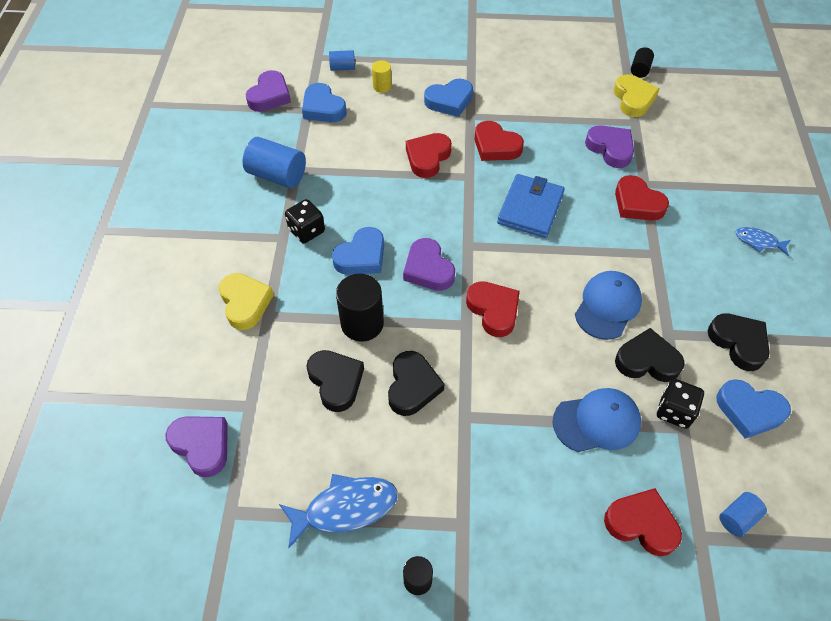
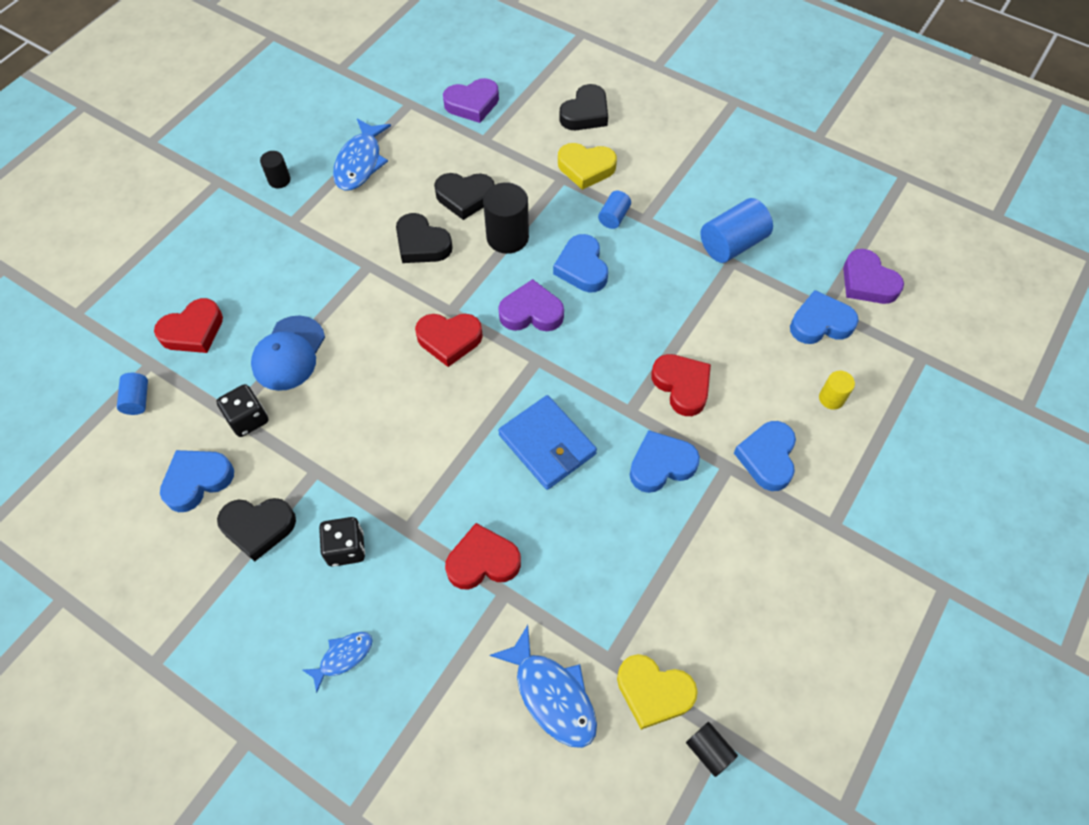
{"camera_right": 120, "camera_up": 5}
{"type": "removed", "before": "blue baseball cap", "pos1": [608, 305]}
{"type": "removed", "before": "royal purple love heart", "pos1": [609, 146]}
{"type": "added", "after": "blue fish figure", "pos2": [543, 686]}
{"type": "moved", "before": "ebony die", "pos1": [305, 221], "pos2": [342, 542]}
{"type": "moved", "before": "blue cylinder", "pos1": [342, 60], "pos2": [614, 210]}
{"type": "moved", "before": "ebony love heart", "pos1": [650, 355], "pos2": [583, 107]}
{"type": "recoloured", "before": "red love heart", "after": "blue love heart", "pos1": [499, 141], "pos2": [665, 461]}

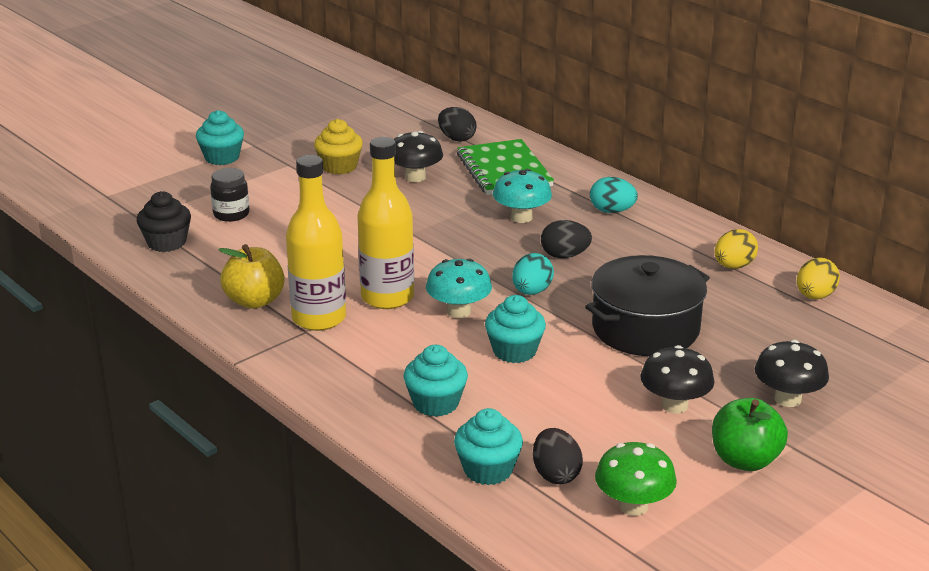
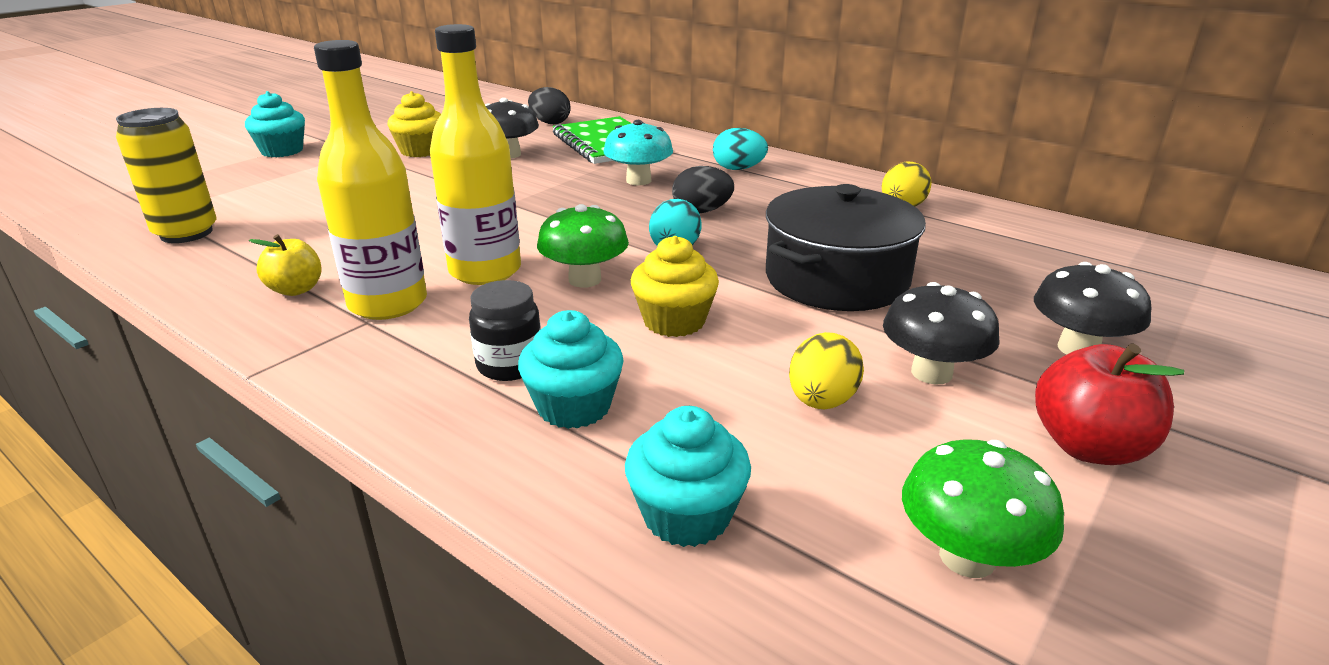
{"camera_right": -10, "camera_up": 0}
{"type": "removed", "before": "ebony toy egg", "pos1": [558, 456]}
{"type": "moved", "before": "ebony jam jar", "pos1": [230, 195], "pos2": [505, 330]}
{"type": "moved", "before": "bright yellow toy egg", "pos1": [818, 278], "pos2": [826, 370]}
{"type": "replaced", "before": "ebony fairy cake", "after": "bright yellow tin", "pos1": [164, 221], "pos2": [166, 175]}
{"type": "recoloured", "before": "teal fungus", "after": "leaf-green fungus", "pos1": [459, 288], "pos2": [583, 246]}
{"type": "recoloured", "before": "teal fairy cake", "after": "bright yellow fairy cake", "pos1": [515, 329], "pos2": [675, 286]}
{"type": "recoloured", "before": "leaf-green toy apple", "after": "red toy apple", "pos1": [750, 434], "pos2": [1109, 404]}
{"type": "resized", "before": "bright yellow toy apple", "pos1": [252, 276], "pos2": [285, 265], "scale": 0.66}

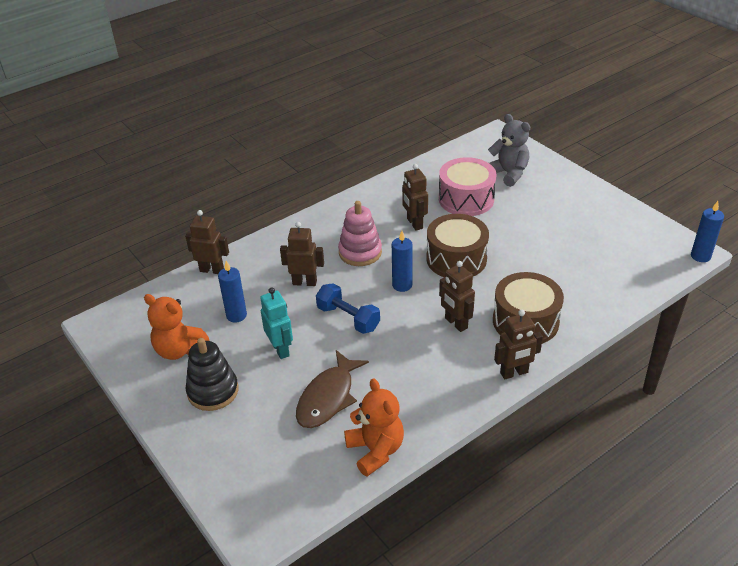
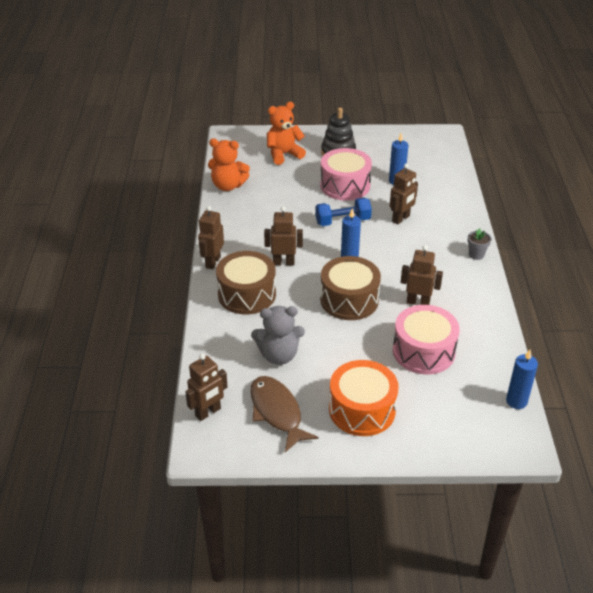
{"camera_right": 125, "camera_up": 0}
{"type": "removed", "before": "rose-pink stacking rings", "pos1": [360, 233]}
{"type": "added", "after": "bright orange toy drum", "pos2": [364, 398]}
{"type": "added", "after": "grey plant pot", "pos2": [479, 244]}
{"type": "moved", "before": "bright orange teddy bear", "pos1": [176, 327], "pos2": [286, 133]}
{"type": "moved", "before": "russet toy robot", "pos1": [207, 242], "pos2": [206, 387]}
{"type": "moved", "before": "russet fish figure", "pos1": [332, 389], "pos2": [285, 414]}
{"type": "moved", "before": "grey teddy bear", "pos1": [509, 150], "pos2": [278, 335]}
{"type": "moved", "before": "blue pillar candle", "pos1": [707, 231], "pos2": [522, 379]}
{"type": "replaced", "before": "teal toy robot", "after": "rose-pink toy drum", "pos1": [276, 323], "pos2": [346, 174]}

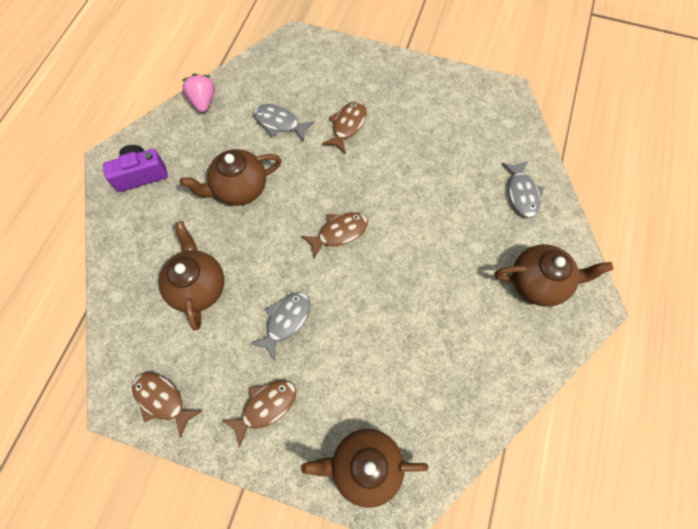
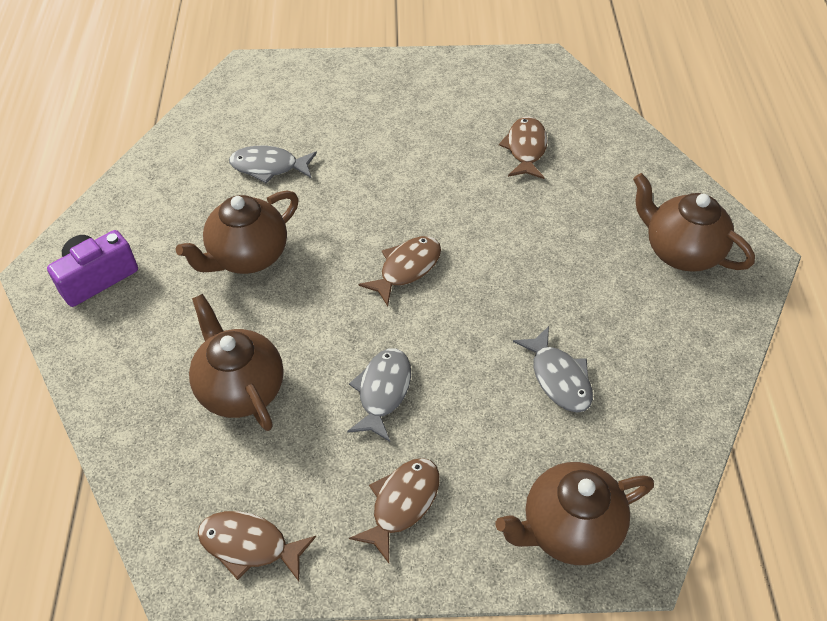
{"camera_right": -20, "camera_up": -15}
{"type": "removed", "before": "rose-pink strawberry", "pos1": [198, 93]}
{"type": "moved", "before": "russet fish figure", "pos1": [344, 127], "pos2": [523, 148]}
{"type": "moved", "before": "grey fish figure", "pos1": [523, 189], "pos2": [553, 369]}
{"type": "turned", "before": "russet china teapot", "pos1": [553, 275], "pos2": [694, 222], "turn": -120}

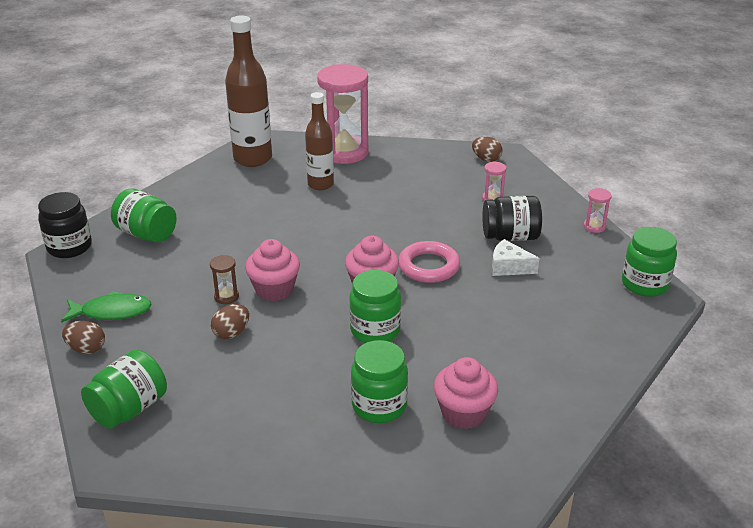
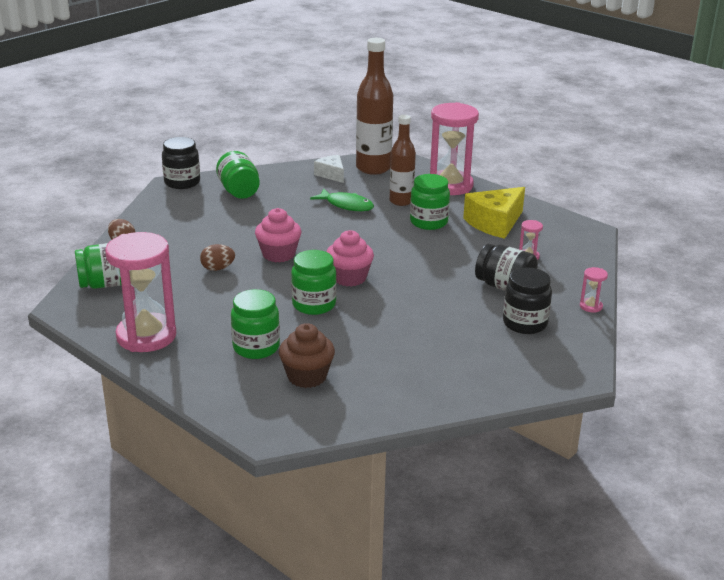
{"camera_right": 35, "camera_up": -5}
{"type": "removed", "before": "russet sandglass", "pos1": [224, 279]}
{"type": "removed", "before": "rose-pink hoop", "pos1": [429, 262]}
{"type": "removed", "before": "russet toy egg", "pos1": [487, 149]}
{"type": "added", "after": "rose-pink sandglass", "pos2": [140, 292]}
{"type": "added", "after": "bright yellow cheese wedge", "pos2": [494, 213]}
{"type": "added", "after": "ebony jam jar", "pos2": [527, 300]}
{"type": "moved", "before": "leaf-green fish figure", "pos1": [106, 307], "pos2": [342, 200]}
{"type": "moved", "before": "pure white cheese wedge", "pos1": [515, 257], "pos2": [329, 169]}
{"type": "moved", "before": "leaf-green jam jar", "pos1": [649, 262], "pos2": [430, 202]}
{"type": "recoloured", "before": "rose-pink fairy cake", "after": "russet fairy cake", "pos1": [466, 393], "pos2": [307, 355]}

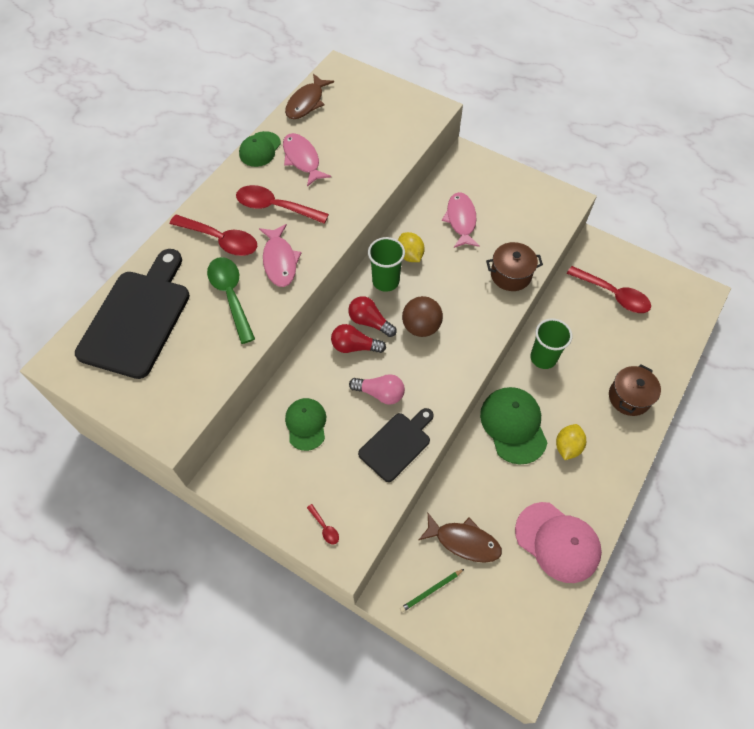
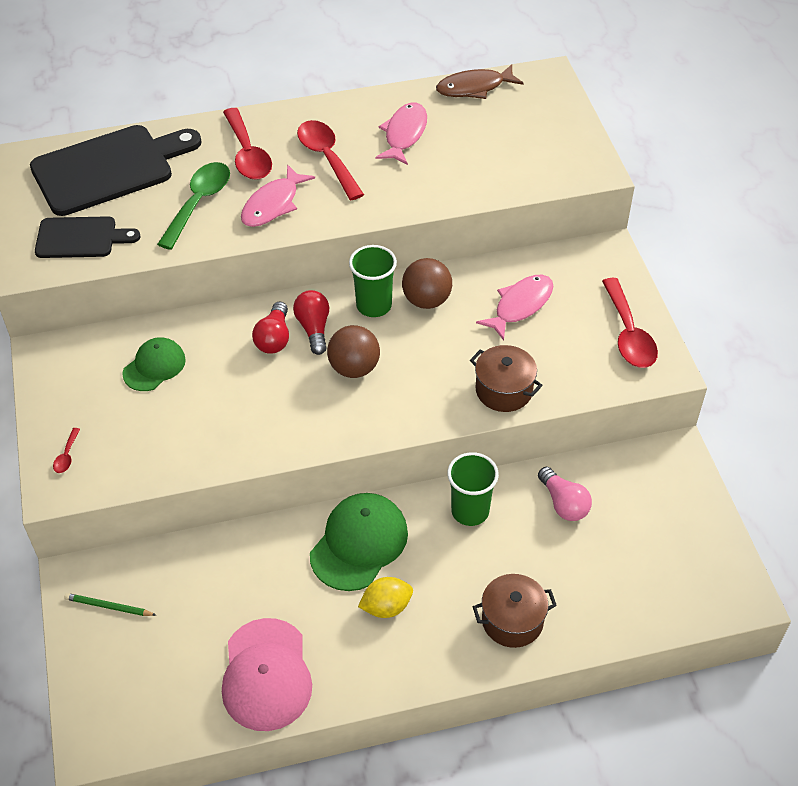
{"camera_right": 45, "camera_up": -10}
{"type": "removed", "before": "leaf-green baseball cap", "pos1": [260, 149]}
{"type": "removed", "before": "russet fish figure", "pos1": [460, 538]}
{"type": "moved", "before": "rose-pink light bulb", "pos1": [377, 389], "pos2": [565, 494]}
{"type": "moved", "before": "ebony bread board", "pos1": [396, 445], "pos2": [87, 237]}
{"type": "moved", "before": "red spoon", "pos1": [609, 289], "pos2": [630, 323]}
{"type": "replaced", "before": "bright yellow lemon", "after": "russet play ball", "pos1": [411, 247], "pos2": [427, 283]}
{"type": "turned", "before": "red light bulb", "pos1": [358, 338], "pos2": [270, 328], "turn": -135}

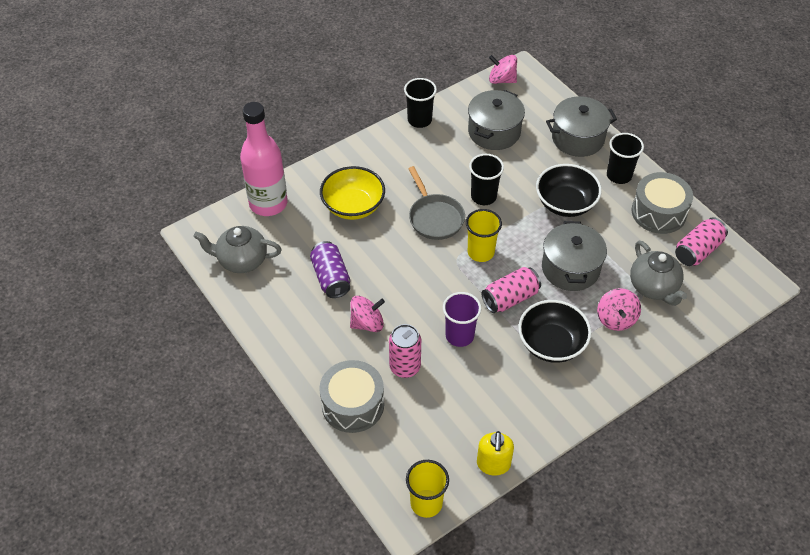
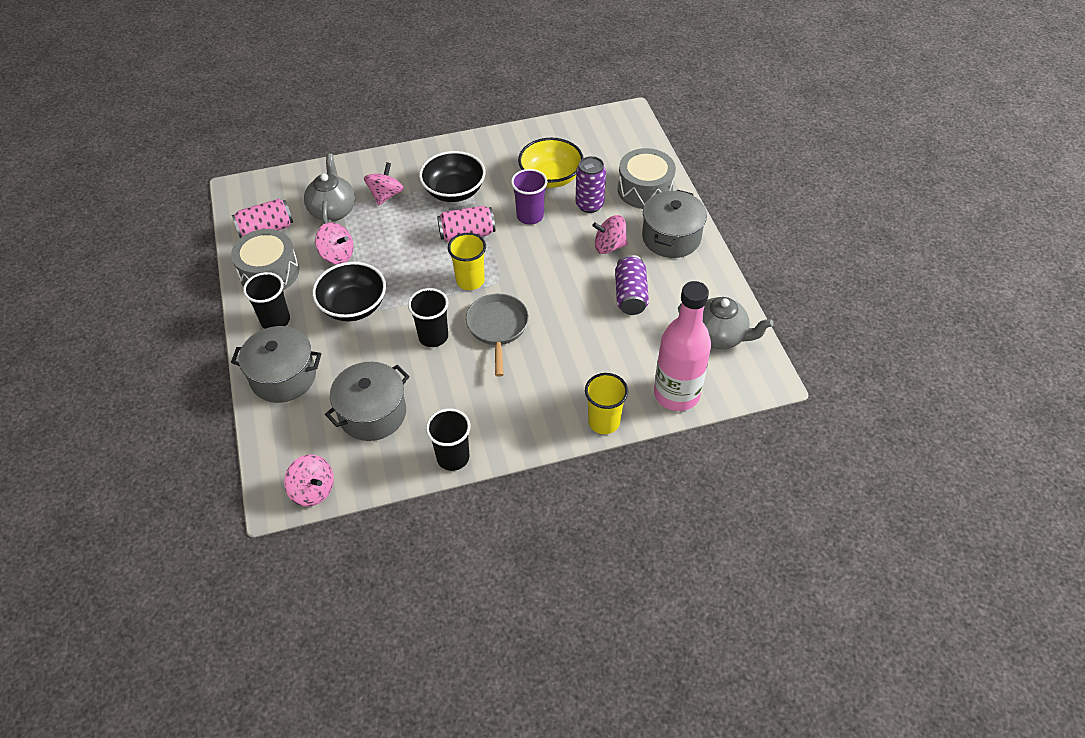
{"camera_right": -160, "camera_up": 0}
{"type": "removed", "before": "bright yellow soap dispenser", "pos1": [495, 453]}
{"type": "added", "after": "rose-pink spinning top", "pos2": [334, 243]}
{"type": "moved", "before": "bright yellow deep dish", "pos1": [352, 193], "pos2": [551, 163]}
{"type": "moved", "before": "bright yellow tumbler", "pos1": [427, 489], "pos2": [606, 403]}
{"type": "moved", "before": "grey cooking pot", "pos1": [574, 256], "pos2": [674, 224]}
{"type": "recoloured", "before": "rose-pink tin", "after": "royal purple tin", "pos1": [405, 351], "pos2": [591, 184]}

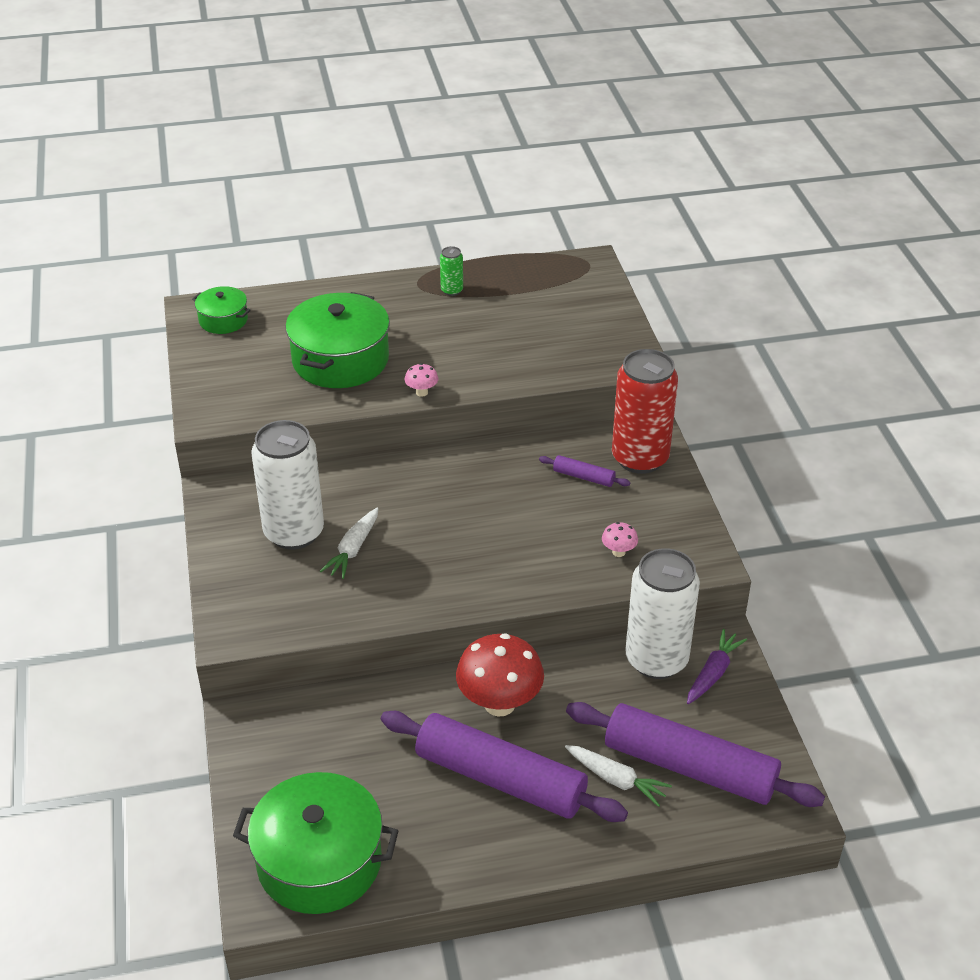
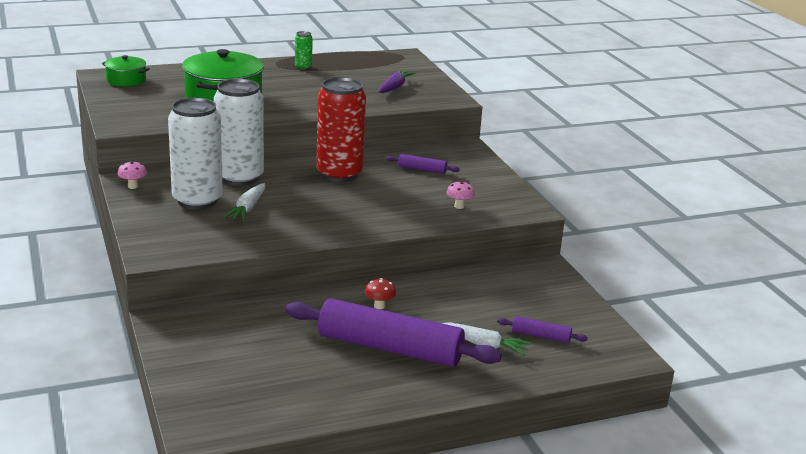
{"camera_right": -10, "camera_up": -15}
{"type": "removed", "before": "leaf-green cooking pot", "pos1": [316, 843]}
{"type": "moved", "before": "rose-pink fungus", "pos1": [421, 380], "pos2": [132, 175]}
{"type": "moved", "before": "red tin", "pos1": [645, 411], "pos2": [341, 129]}
{"type": "moved", "before": "pure white tin", "pos1": [662, 613], "pos2": [239, 132]}
{"type": "moved", "before": "royal purple toy carrot", "pos1": [717, 666], "pos2": [397, 81]}
{"type": "resized", "before": "red fungus", "pos1": [500, 675], "pos2": [380, 293], "scale": 0.44}
{"type": "resized", "before": "royal purple rolling pin", "pos1": [695, 754], "pos2": [542, 329], "scale": 0.42}

